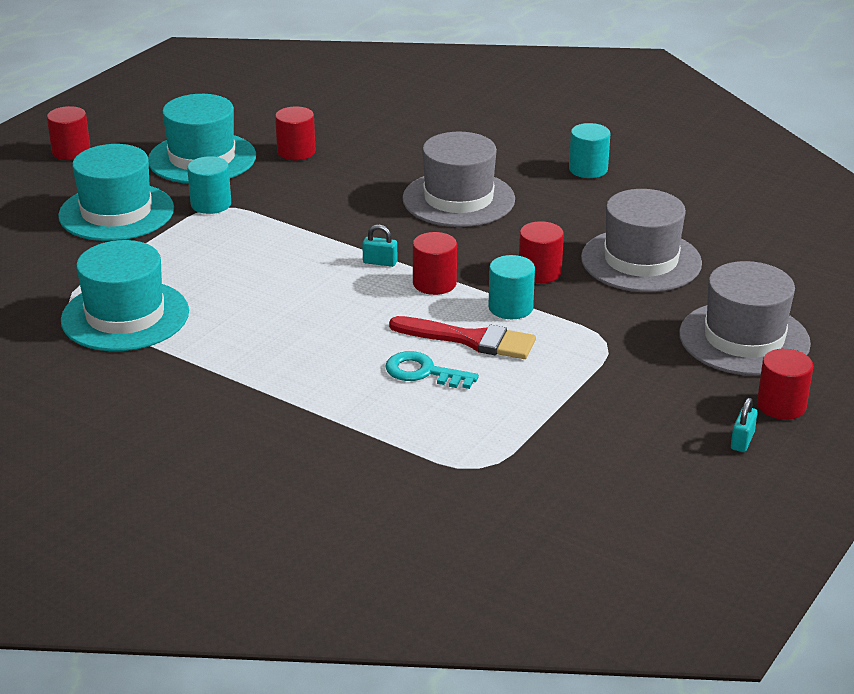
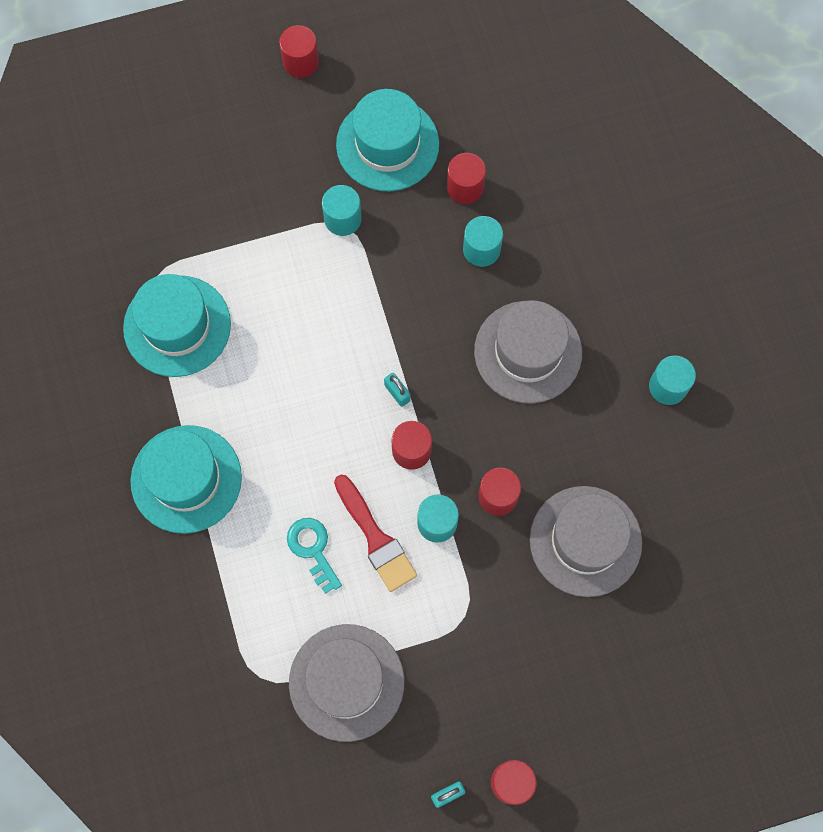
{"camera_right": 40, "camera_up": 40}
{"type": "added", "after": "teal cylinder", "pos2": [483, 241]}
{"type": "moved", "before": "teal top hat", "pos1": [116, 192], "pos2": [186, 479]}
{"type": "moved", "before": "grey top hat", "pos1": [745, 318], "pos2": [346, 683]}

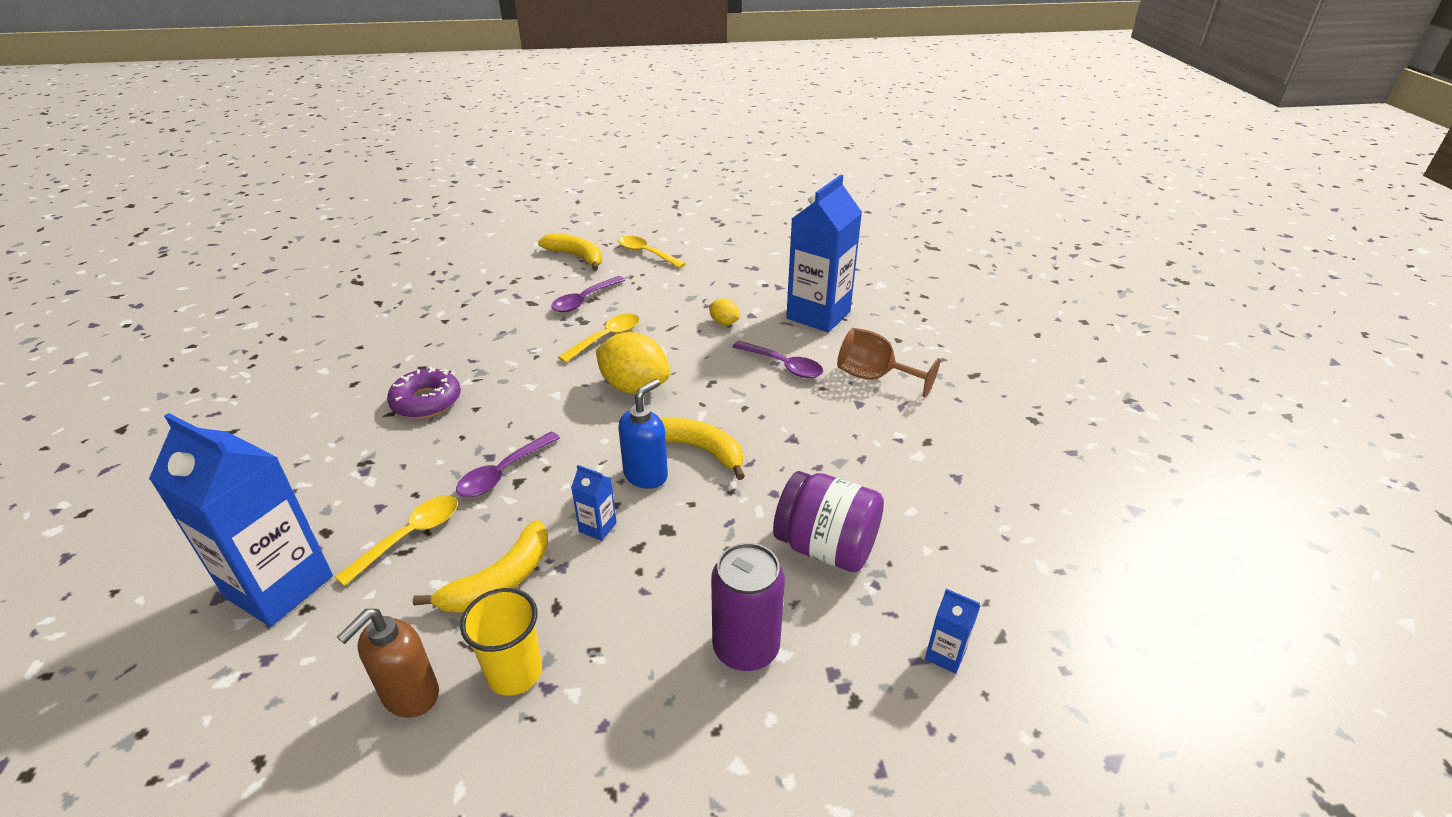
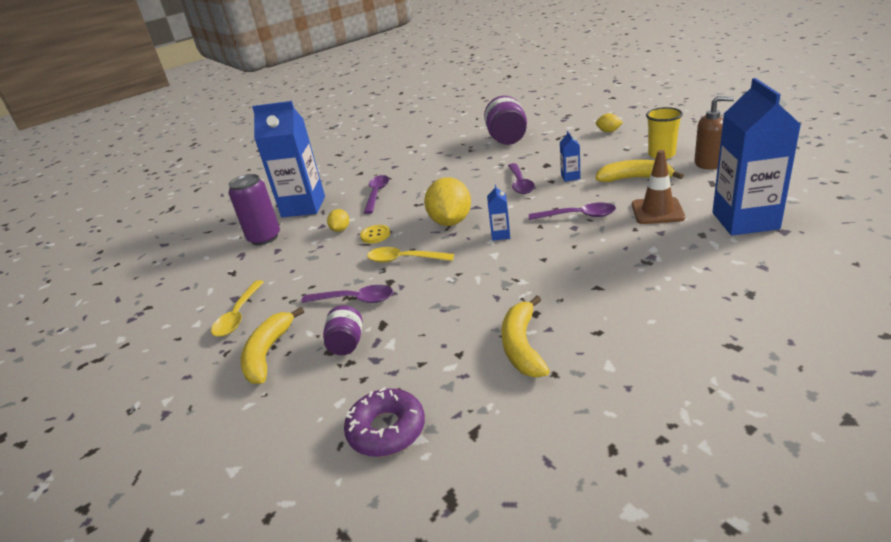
{"camera_right": -115, "camera_up": -5}
{"type": "removed", "before": "russet chalice", "pos1": [888, 363]}
{"type": "added", "after": "royal purple jam jar", "pos2": [342, 330]}
{"type": "added", "after": "bright yellow sewing button", "pos2": [375, 234]}
{"type": "added", "after": "bright yellow lemon", "pos2": [609, 122]}
{"type": "moved", "before": "royal purple doughnut", "pos1": [424, 392], "pos2": [384, 422]}
{"type": "moved", "before": "bright yellow banana", "pos1": [702, 449], "pos2": [525, 336]}
{"type": "moved", "before": "royal purple tin", "pos1": [748, 607], "pos2": [254, 209]}
{"type": "moved", "before": "blue juice carton", "pos1": [953, 631], "pos2": [498, 212]}
{"type": "replaced", "before": "bright yellow spoon", "after": "russet traffic cone", "pos1": [396, 540], "pos2": [658, 187]}
{"type": "replaced", "before": "blue soap dispenser", "after": "royal purple spoon", "pos1": [643, 434], "pos2": [521, 178]}

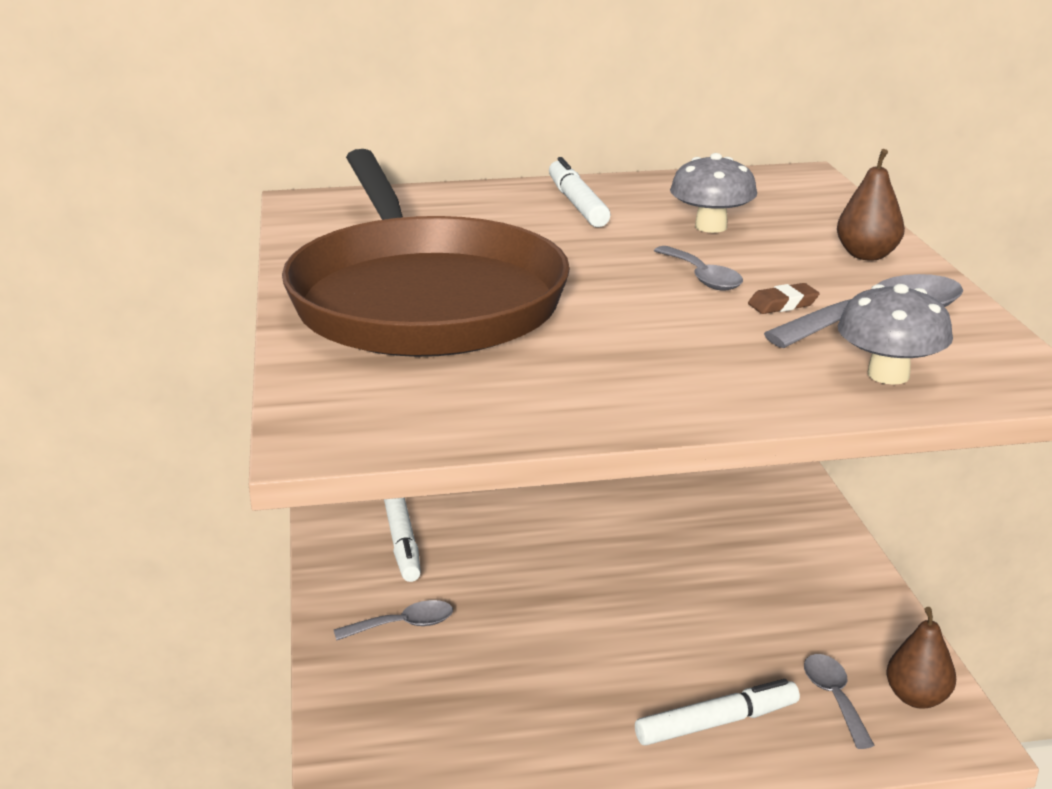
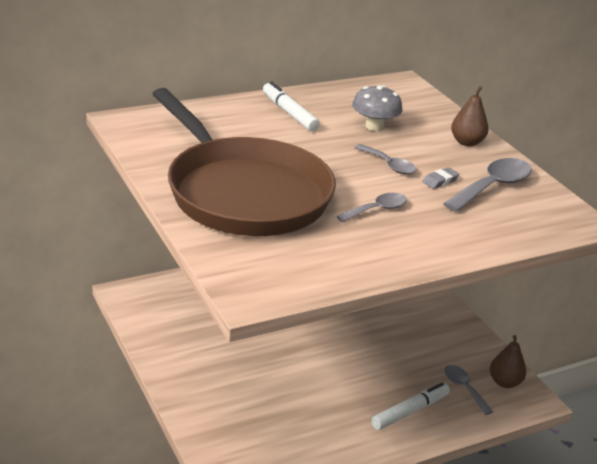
{"camera_right": -20, "camera_up": 5}
{"type": "removed", "before": "pure white marker pen", "pos1": [402, 540]}
{"type": "removed", "before": "grey fungus", "pos1": [895, 334]}
{"type": "moved", "before": "grey spoon", "pos1": [393, 620], "pos2": [371, 207]}
{"type": "recoloured", "before": "russet gum eraser", "after": "grey gum eraser", "pos1": [784, 298], "pos2": [441, 178]}

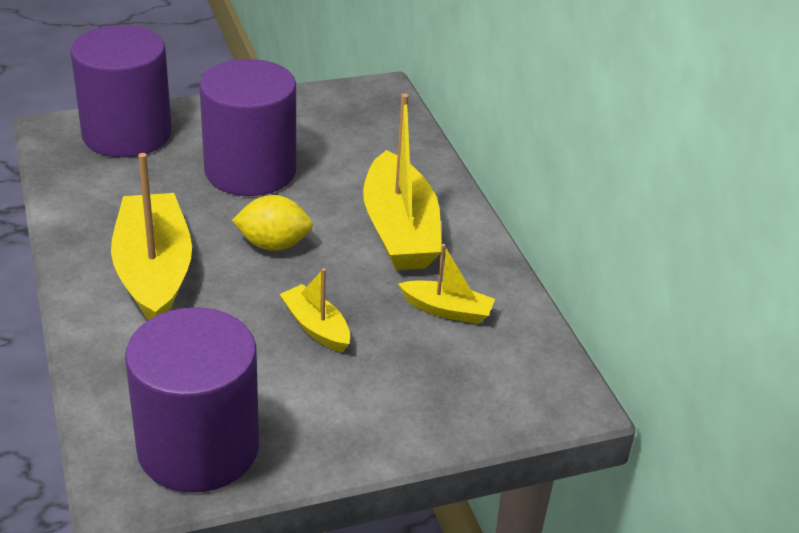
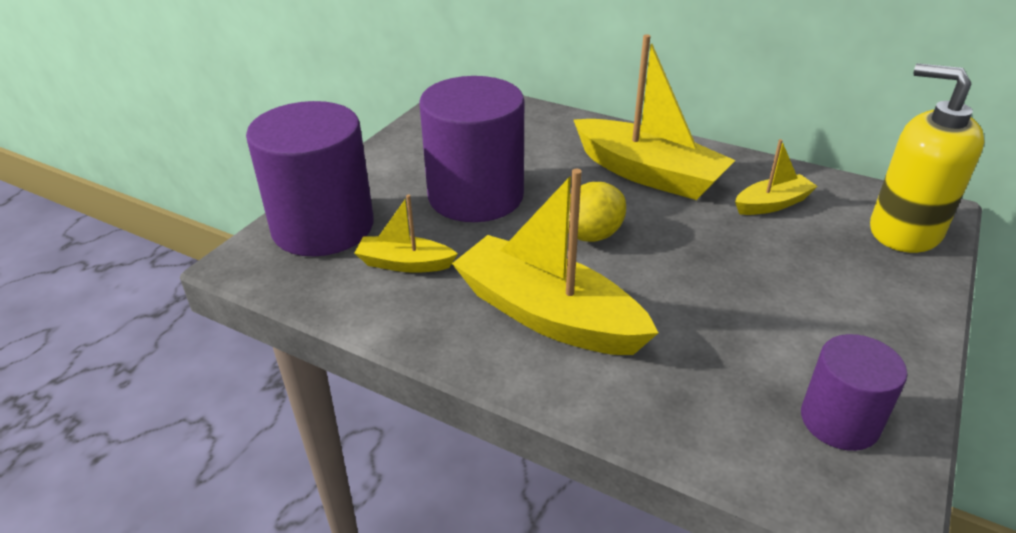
{"camera_right": -40, "camera_up": 0}
{"type": "added", "after": "bright yellow soap dispenser", "pos2": [927, 158]}
{"type": "moved", "before": "bright yellow boat", "pos1": [315, 310], "pos2": [406, 233]}
{"type": "resized", "before": "royal purple cylinder", "pos1": [192, 400], "pos2": [854, 392], "scale": 0.55}

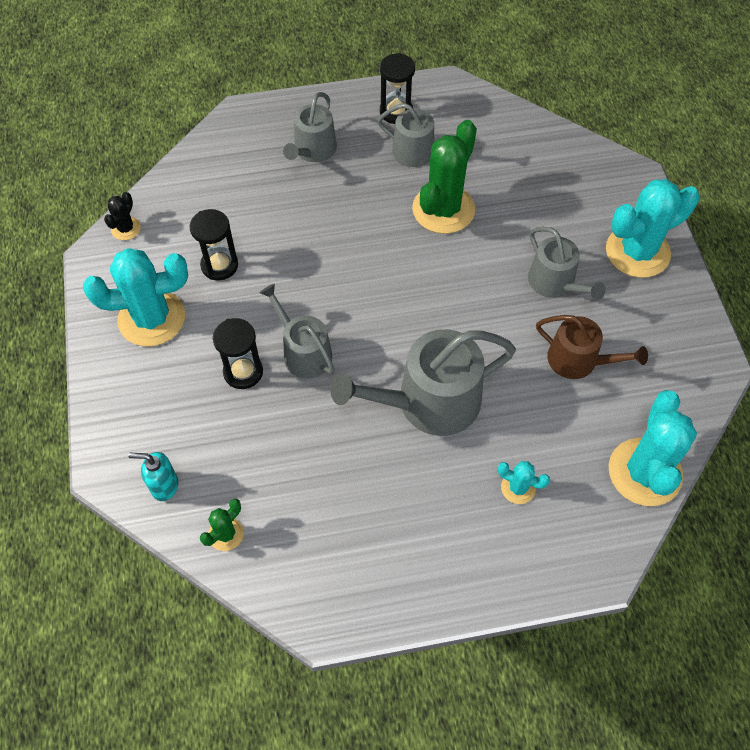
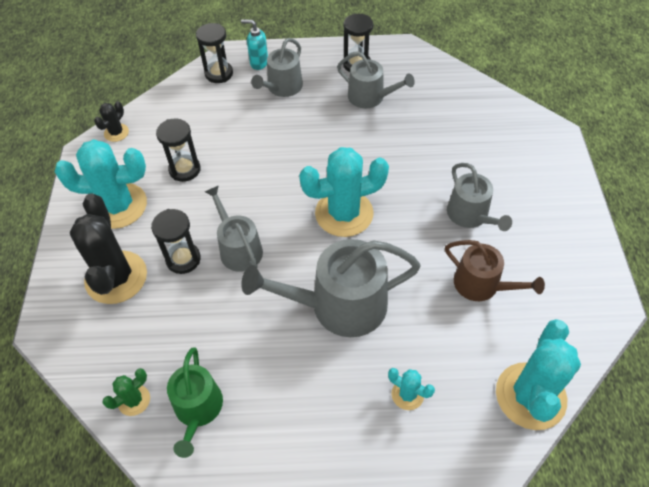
{"camera_right": 10, "camera_up": -5}
{"type": "removed", "before": "leaf-green saguaro cactus", "pos1": [444, 177]}
{"type": "added", "after": "ebony saguaro cactus", "pos2": [108, 248]}
{"type": "added", "after": "leaf-green sprinkling can", "pos2": [195, 402]}
{"type": "added", "after": "ebony sandglass", "pos2": [214, 53]}
{"type": "moved", "before": "teal soap dispenser", "pos1": [153, 476], "pos2": [254, 44]}
{"type": "moved", "before": "teal saguaro cactus", "pos1": [652, 228], "pos2": [344, 192]}

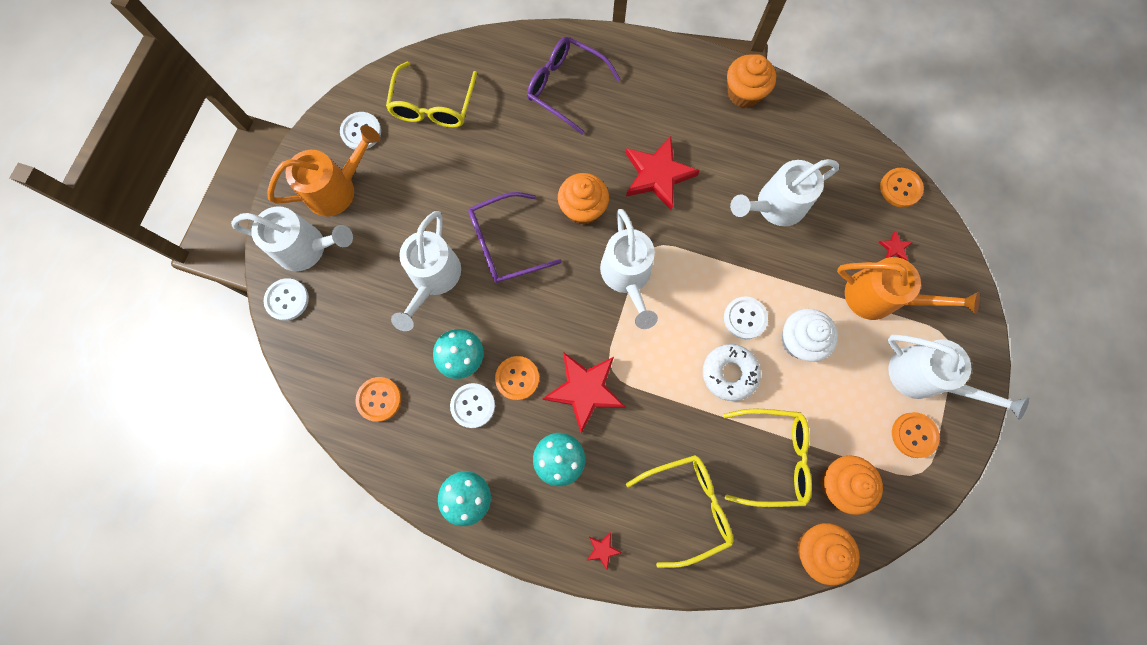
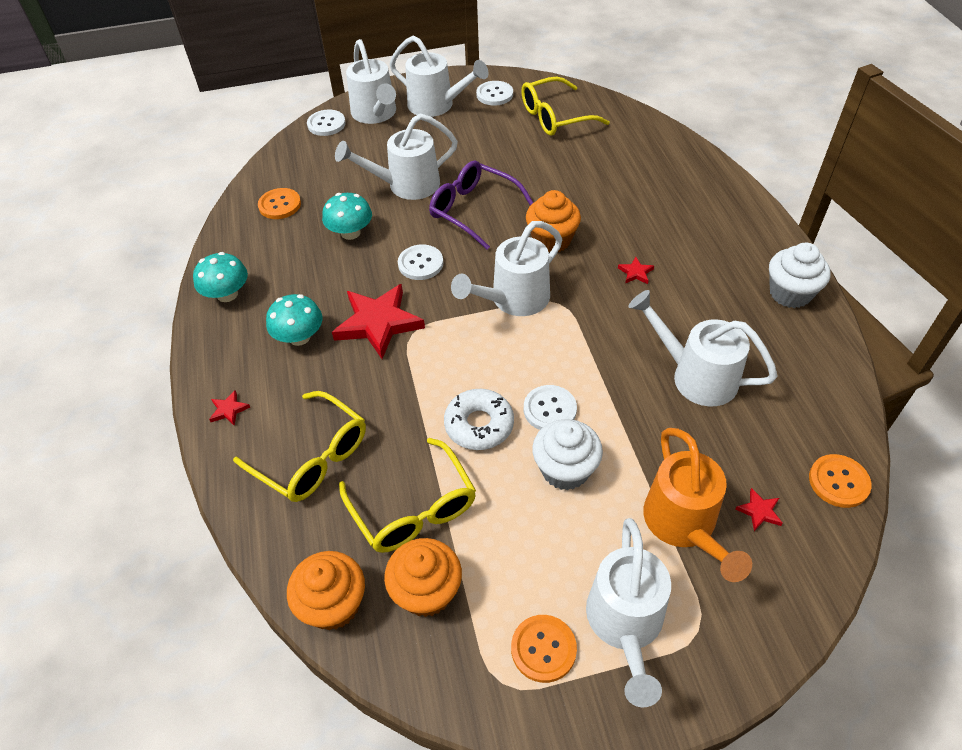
{"camera_right": 60, "camera_up": -25}
{"type": "removed", "before": "bright orange sewing button", "pos1": [517, 378]}
{"type": "removed", "before": "royal purple eyeglasses", "pos1": [574, 86]}
{"type": "moved", "before": "pure white sewing button", "pos1": [472, 405], "pos2": [420, 262]}
{"type": "recoloured", "before": "bright orange sprinkling can", "after": "pure white sprinkling can", "pos1": [323, 170], "pos2": [439, 76]}
{"type": "recoloured", "before": "bright orange fairy cake", "after": "pure white fairy cake", "pos1": [751, 81], "pos2": [800, 275]}
{"type": "resized", "before": "red star", "pos1": [663, 173], "pos2": [636, 270], "scale": 0.41}

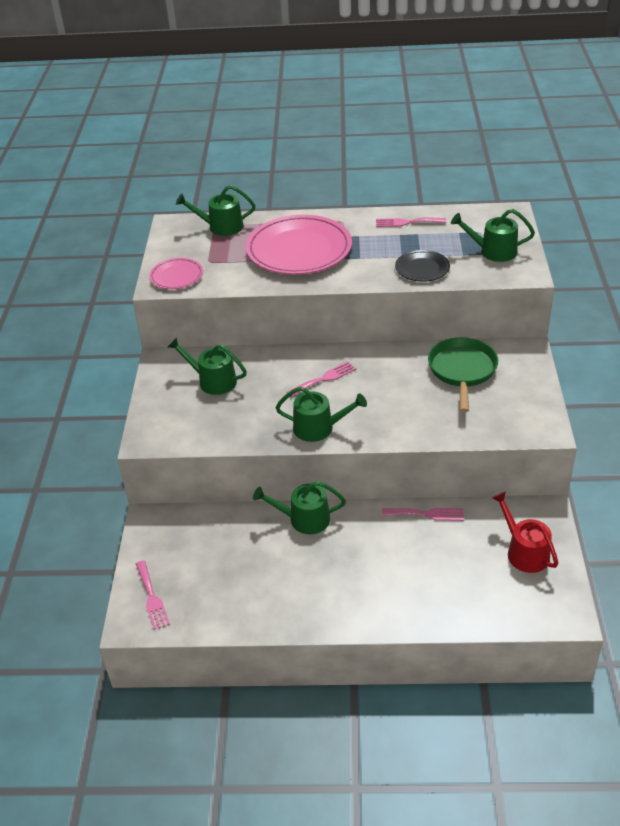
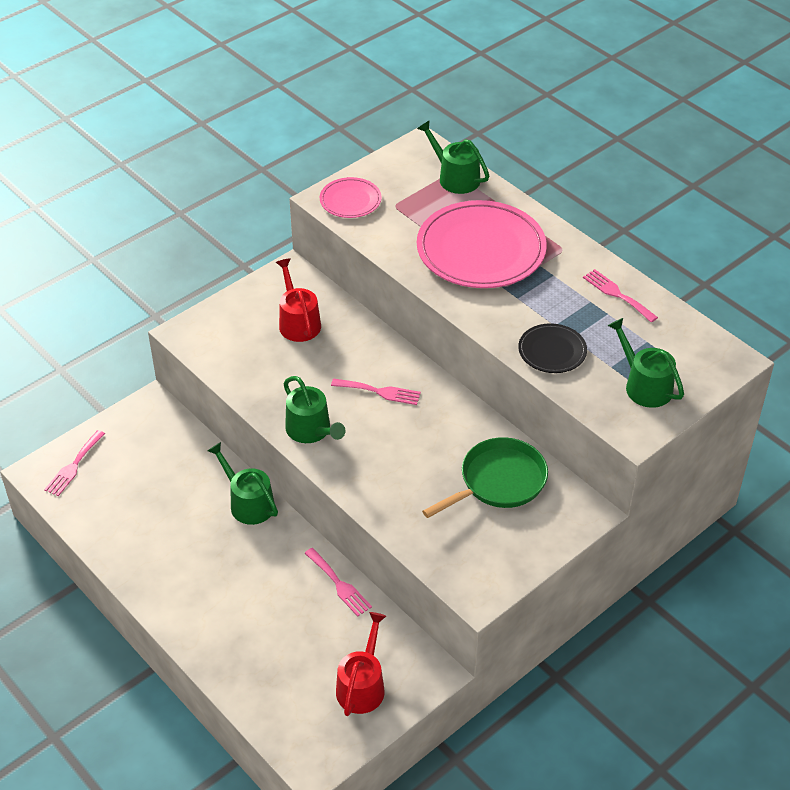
{"camera_right": 45, "camera_up": 5}
{"type": "recoloured", "before": "leaf-green sprinkling can", "after": "red sprinkling can", "pos1": [207, 366], "pos2": [298, 300]}

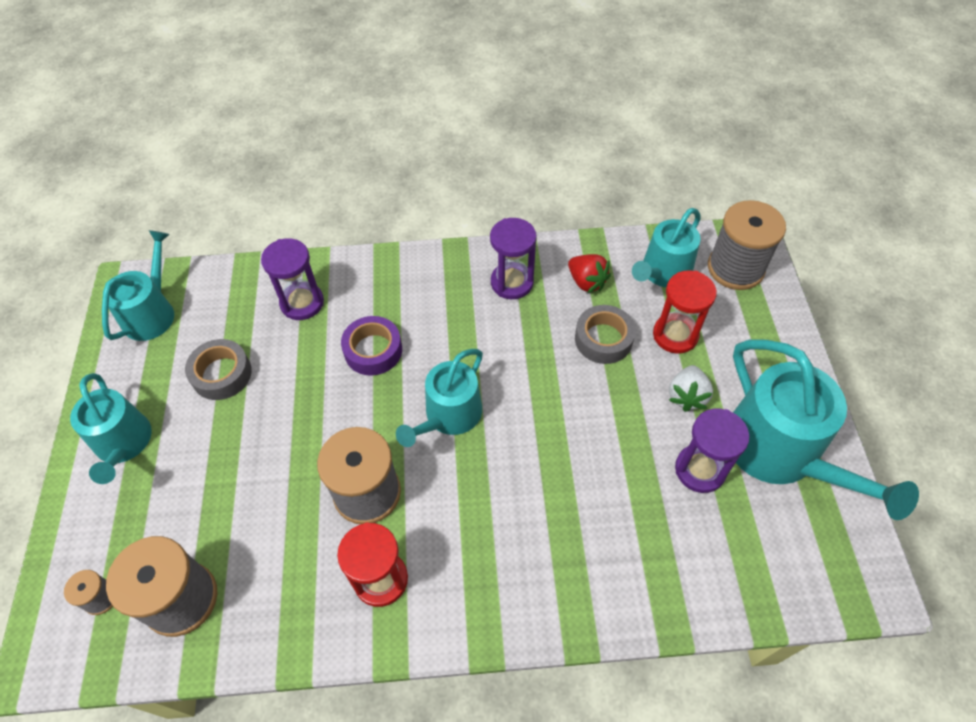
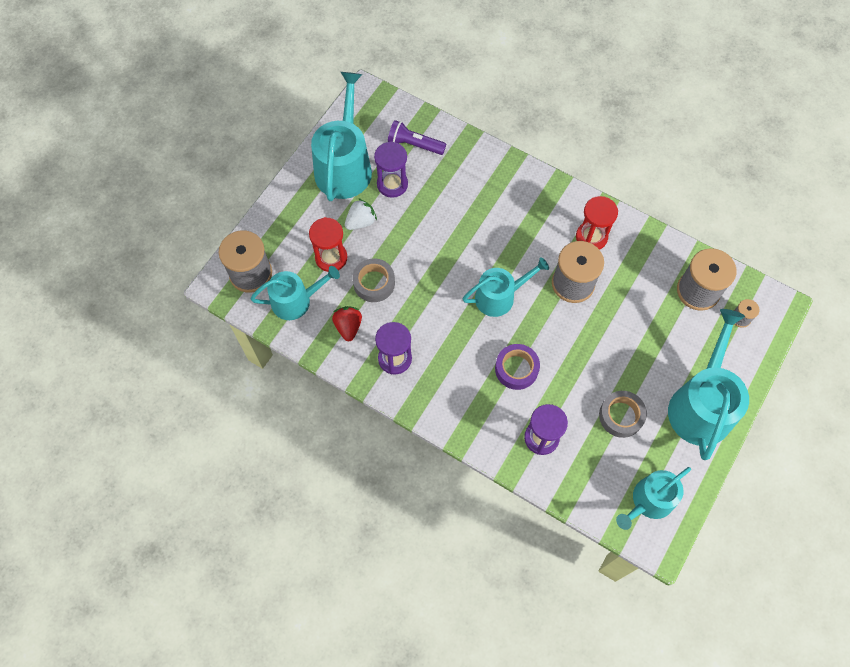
{"camera_right": -145, "camera_up": 10}
{"type": "added", "after": "royal purple flashlight", "pos2": [417, 137]}
{"type": "resized", "before": "teal sprinkling can", "pos1": [111, 428], "pos2": [708, 384], "scale": 1.58}

